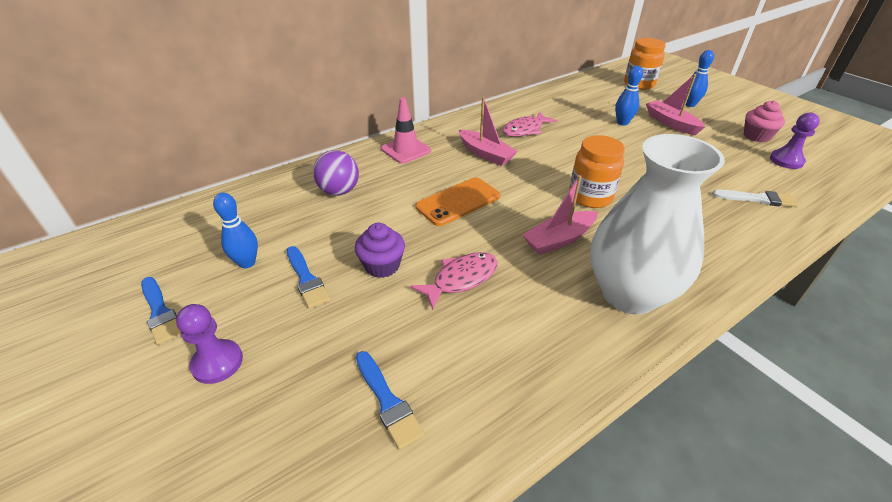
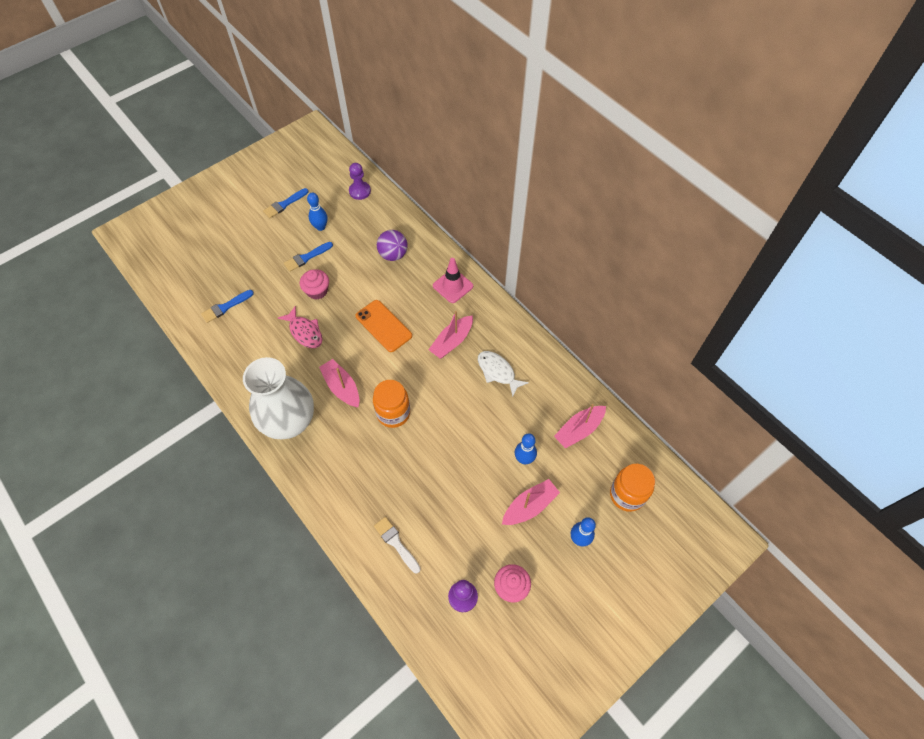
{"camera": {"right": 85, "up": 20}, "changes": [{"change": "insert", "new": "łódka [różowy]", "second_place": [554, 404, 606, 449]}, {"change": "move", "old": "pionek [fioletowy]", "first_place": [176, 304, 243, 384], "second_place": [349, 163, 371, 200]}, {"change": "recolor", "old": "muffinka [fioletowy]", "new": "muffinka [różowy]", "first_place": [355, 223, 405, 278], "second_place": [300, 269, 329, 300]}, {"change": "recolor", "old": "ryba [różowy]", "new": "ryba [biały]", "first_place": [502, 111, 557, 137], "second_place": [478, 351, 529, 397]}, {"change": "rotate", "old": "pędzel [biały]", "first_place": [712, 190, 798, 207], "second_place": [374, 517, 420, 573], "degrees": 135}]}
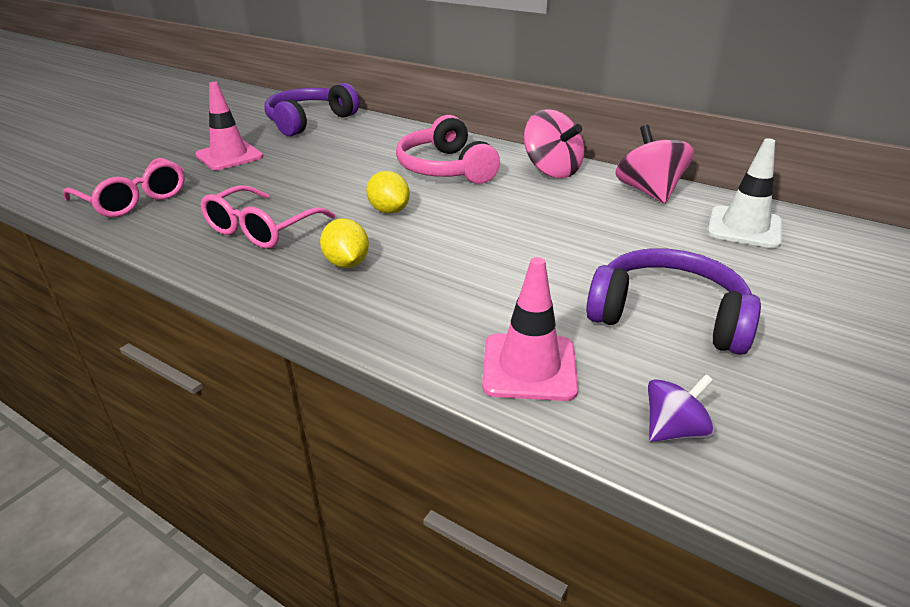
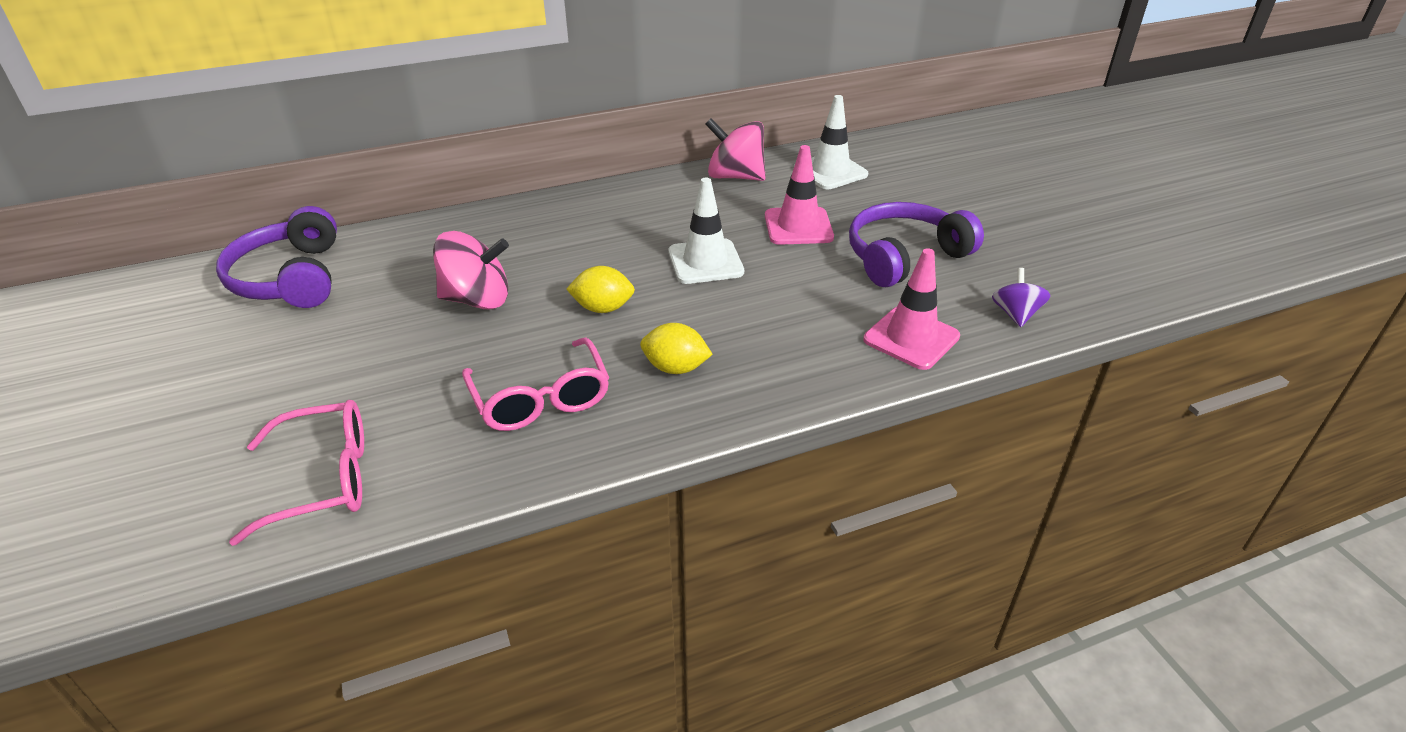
{"camera": {"right": -55, "up": 5}, "changes": [{"change": "delete", "old": "słuchawki [różowy]", "first_place": [396, 115, 500, 184]}, {"change": "insert", "new": "pachołek [biały]", "second_place": [669, 178, 744, 284]}, {"change": "move", "old": "pachołek [różowy]", "first_place": [195, 82, 263, 170], "second_place": [765, 145, 834, 245]}, {"change": "move", "old": "bączek [różowy]", "first_place": [524, 109, 584, 178], "second_place": [433, 231, 509, 309]}]}
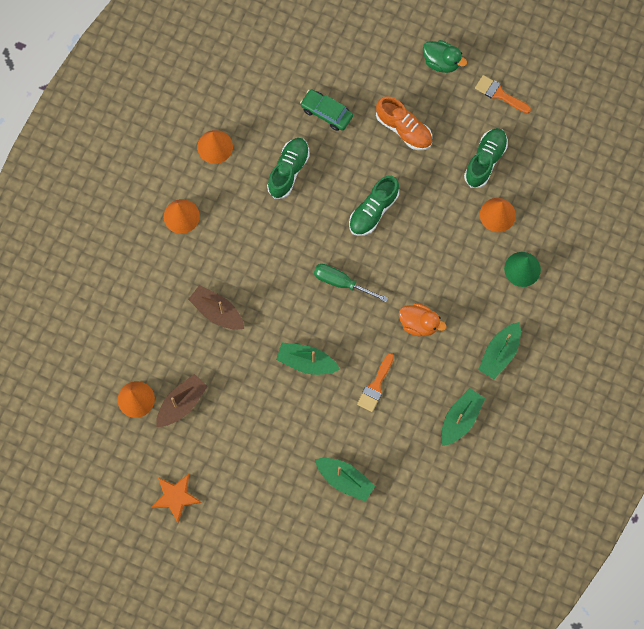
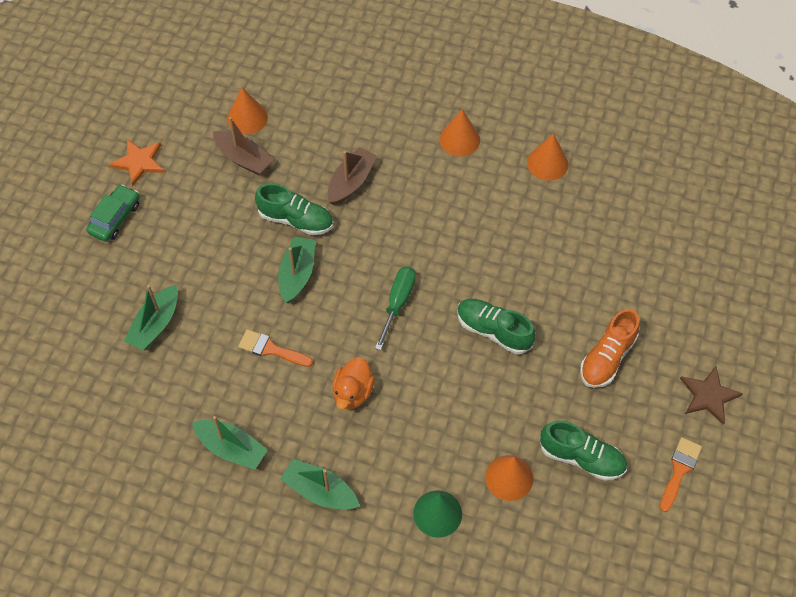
{"camera": {"right": 85, "up": -15}, "changes": [{"change": "move", "old": "but [zielony]", "first_place": [267, 138, 310, 199], "second_place": [255, 183, 333, 235]}, {"change": "move", "old": "samochód [zielony]", "first_place": [300, 89, 353, 131], "second_place": [86, 185, 139, 242]}, {"change": "replace", "old": "kaczka [zielony]", "new": "gwiazda [brązowy]", "first_place": [423, 40, 467, 73], "second_place": [680, 366, 743, 425]}]}
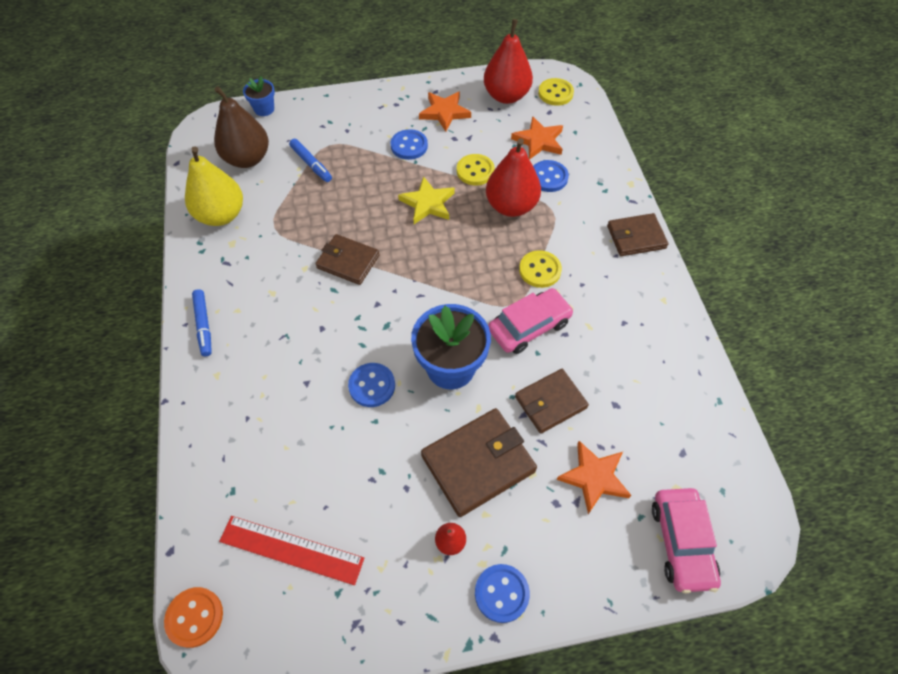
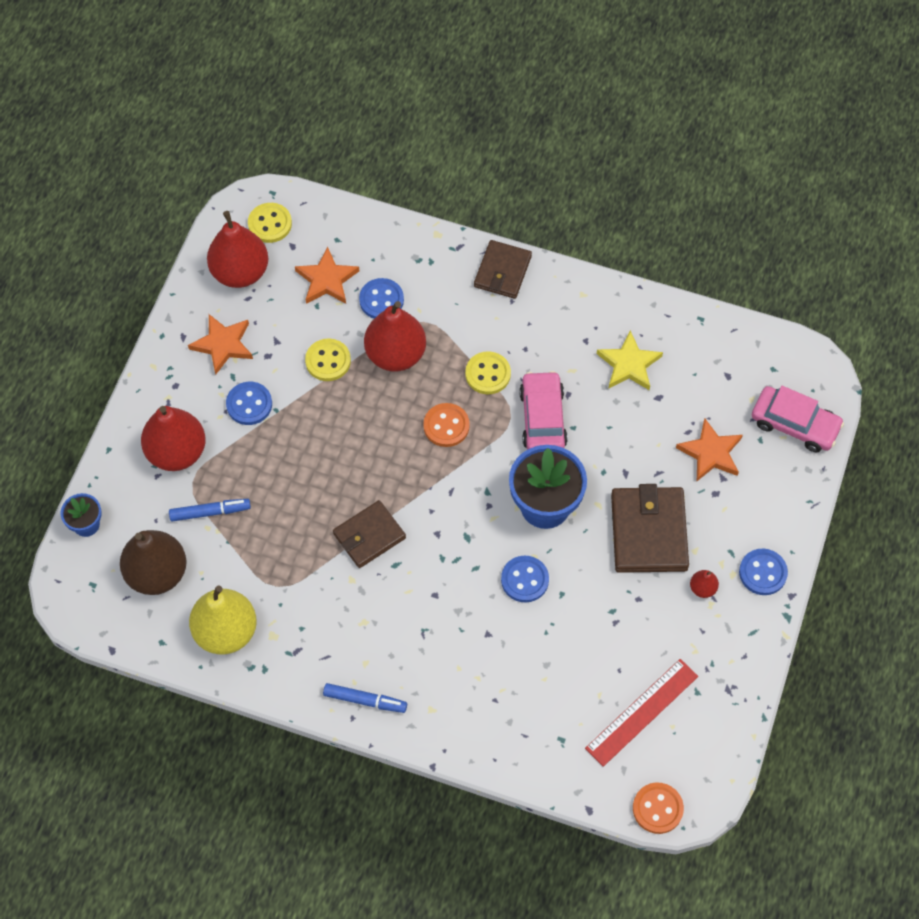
{"camera": {"right": -60, "up": 5}, "changes": [{"change": "delete", "old": "portfel [brązowy]", "first_place": [515, 369, 589, 434]}, {"change": "insert", "new": "gruszka [czerwony]", "second_place": [141, 406, 206, 471]}, {"change": "insert", "new": "guzik [pomarańczowy]", "second_place": [423, 403, 470, 447]}, {"change": "move", "old": "gwiazda [żółty]", "first_place": [398, 176, 455, 224], "second_place": [597, 330, 663, 390]}]}
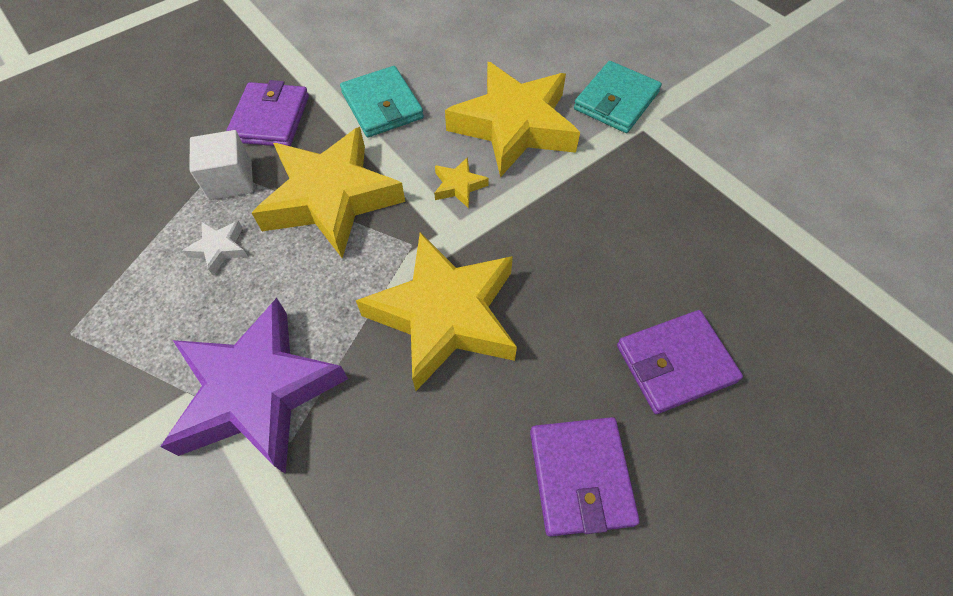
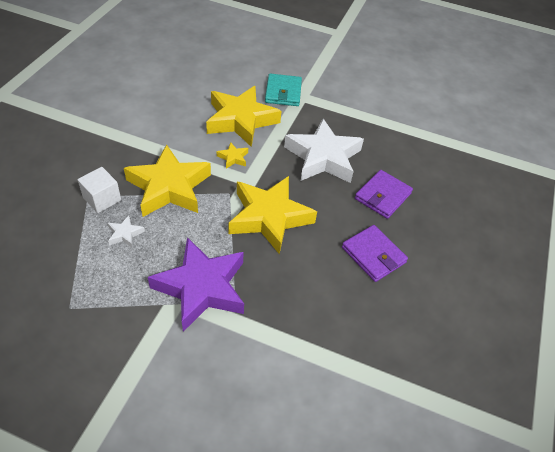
{"camera": {"right": -35, "up": -10}, "changes": [{"change": "delete", "old": "portfel [fioletowy]", "first_place": [226, 80, 309, 146]}, {"change": "delete", "old": "portfel [turkusowy]", "first_place": [340, 66, 424, 137]}, {"change": "insert", "new": "gwiazda [biały]", "second_place": [284, 119, 364, 183]}]}
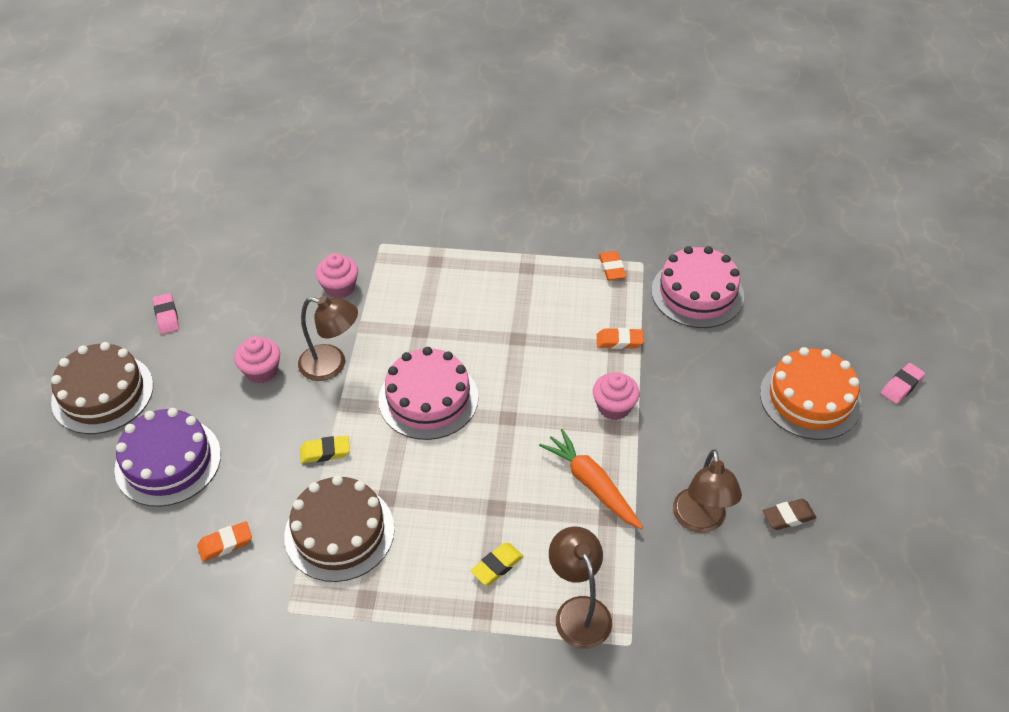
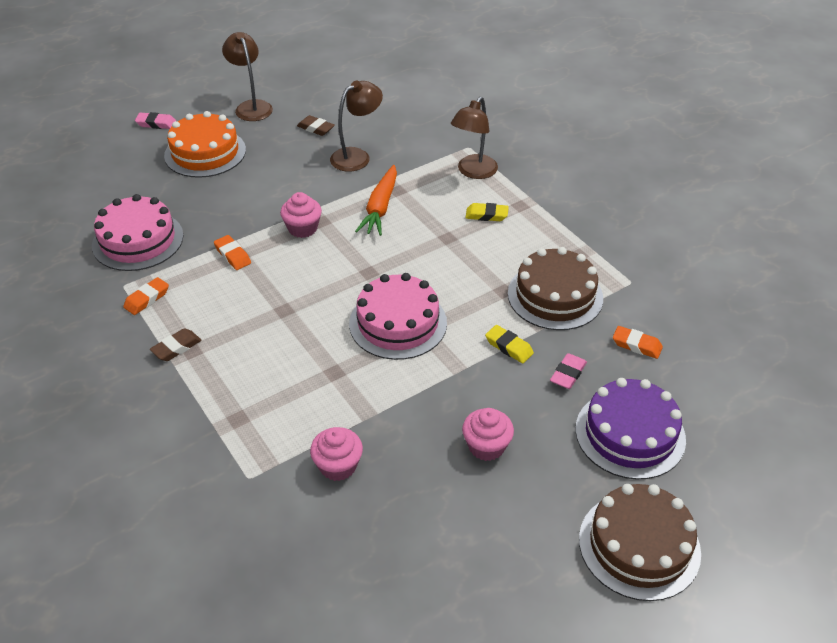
{"camera": {"right": -130, "up": -5}, "changes": [{"change": "insert", "new": "gumka do mazania [brązowy]", "second_place": [150, 328, 202, 361]}, {"change": "move", "old": "gumka do mazania [różowy]", "first_place": [153, 293, 179, 334], "second_place": [550, 353, 587, 389]}, {"change": "move", "old": "lampka [brązowy]", "first_place": [298, 296, 358, 381], "second_place": [222, 32, 273, 121]}]}
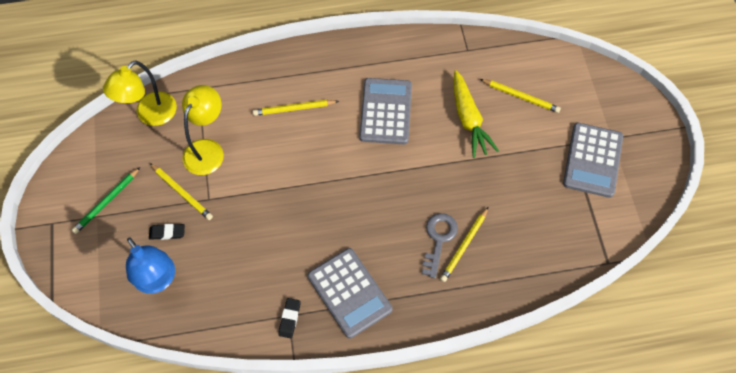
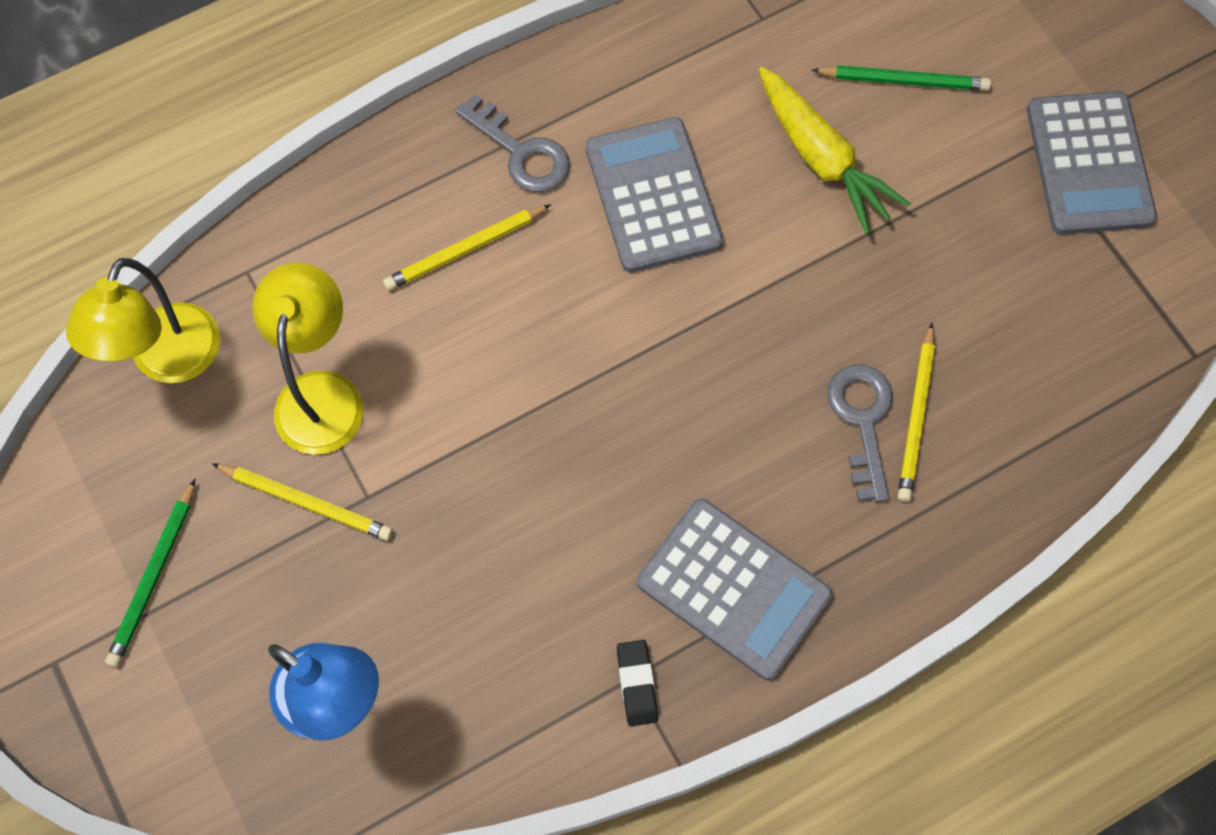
{"camera": {"right": -20, "up": 5}, "changes": [{"change": "delete", "old": "gumka do mazania [czarny]", "first_place": [149, 224, 185, 240]}, {"change": "insert", "new": "klucz [szary]", "second_place": [455, 94, 570, 192]}, {"change": "recolor", "old": "ołówek [żółty]", "new": "ołówek [zielony]", "first_place": [480, 79, 561, 113], "second_place": [812, 65, 991, 91]}]}
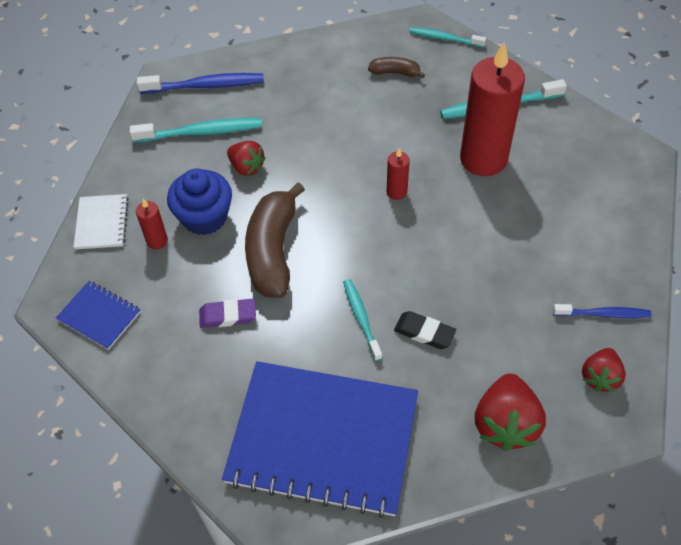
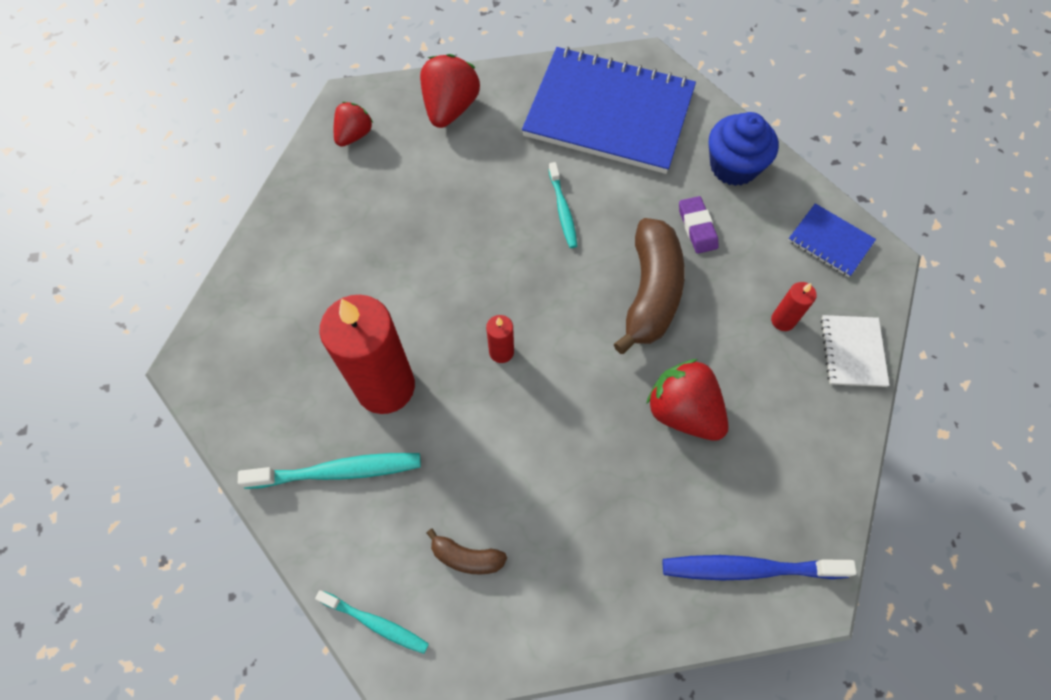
{"camera": {"right": -175, "up": 10}, "changes": [{"change": "delete", "old": "szczoteczka do zębów [turkusowy]", "first_place": [130, 118, 262, 143]}, {"change": "delete", "old": "gumka do mazania [czarny]", "first_place": [394, 311, 456, 349]}, {"change": "delete", "old": "szczoteczka do zębów [niebieski]", "first_place": [553, 304, 652, 318]}, {"change": "move", "old": "muffinka [niebieski]", "first_place": [167, 169, 232, 235], "second_place": [709, 112, 779, 186]}, {"change": "rotate", "old": "gumka do mazania [fioletowy]", "first_place": [199, 299, 256, 328], "second_place": [679, 196, 719, 254], "degrees": 75}, {"change": "resize", "old": "truskawka [czerwony]", "first_place": [227, 141, 266, 176], "second_place": [646, 359, 729, 441], "factor": 1.59}]}
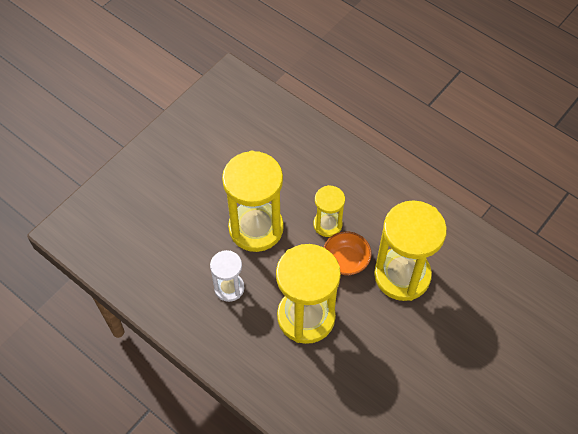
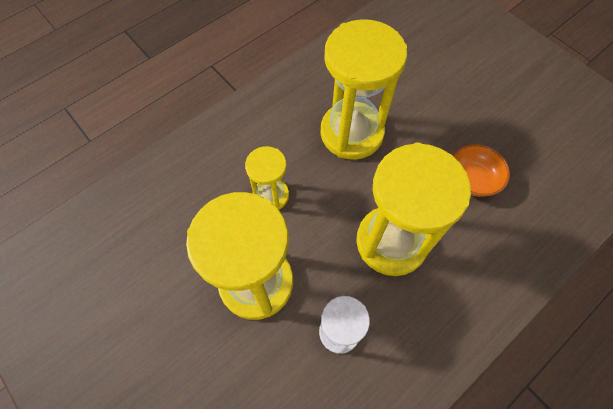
{"camera": {"right": -80, "up": 5}, "changes": [{"change": "move", "old": "miska [pomarańczowy]", "first_place": [324, 231, 372, 275], "second_place": [453, 144, 510, 197]}]}
